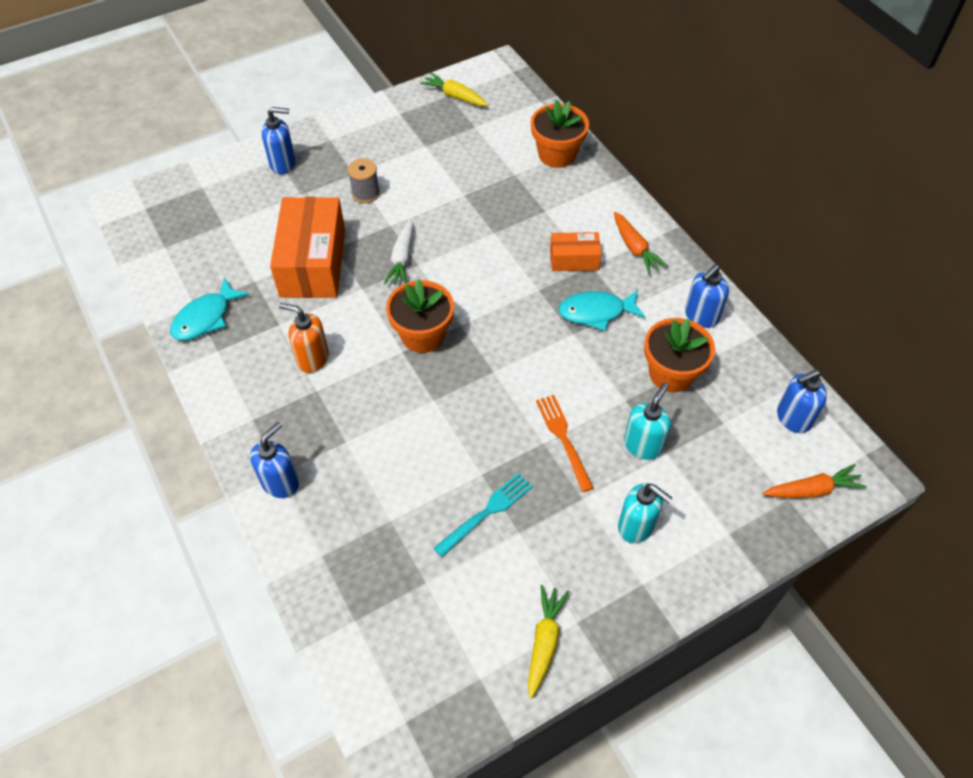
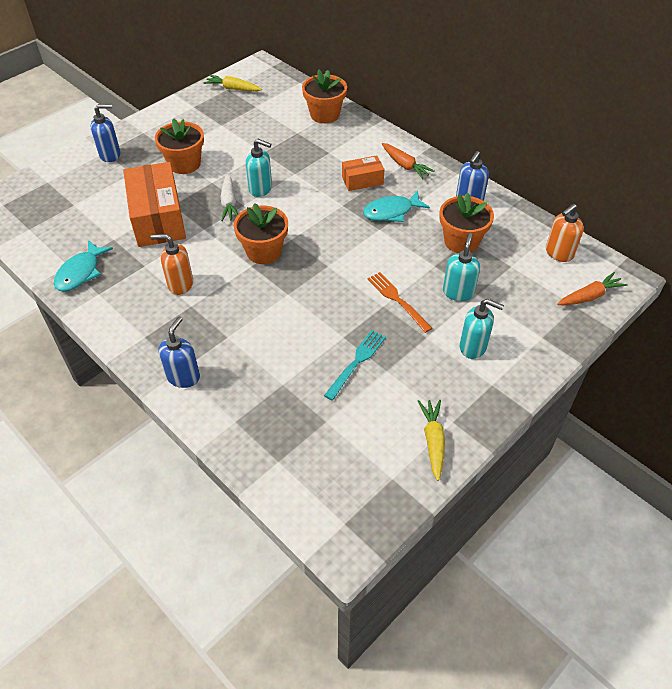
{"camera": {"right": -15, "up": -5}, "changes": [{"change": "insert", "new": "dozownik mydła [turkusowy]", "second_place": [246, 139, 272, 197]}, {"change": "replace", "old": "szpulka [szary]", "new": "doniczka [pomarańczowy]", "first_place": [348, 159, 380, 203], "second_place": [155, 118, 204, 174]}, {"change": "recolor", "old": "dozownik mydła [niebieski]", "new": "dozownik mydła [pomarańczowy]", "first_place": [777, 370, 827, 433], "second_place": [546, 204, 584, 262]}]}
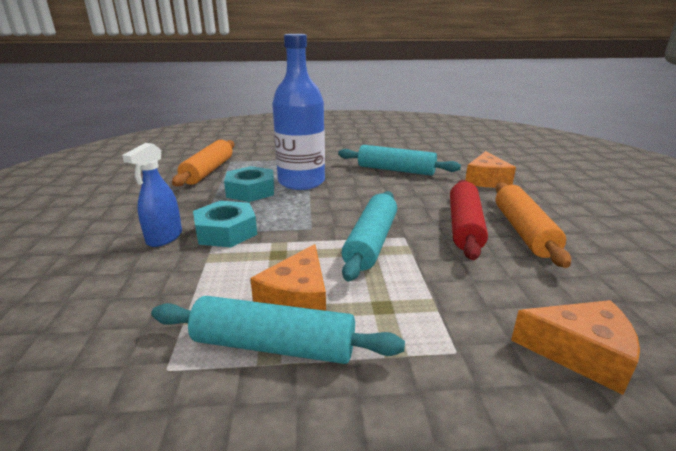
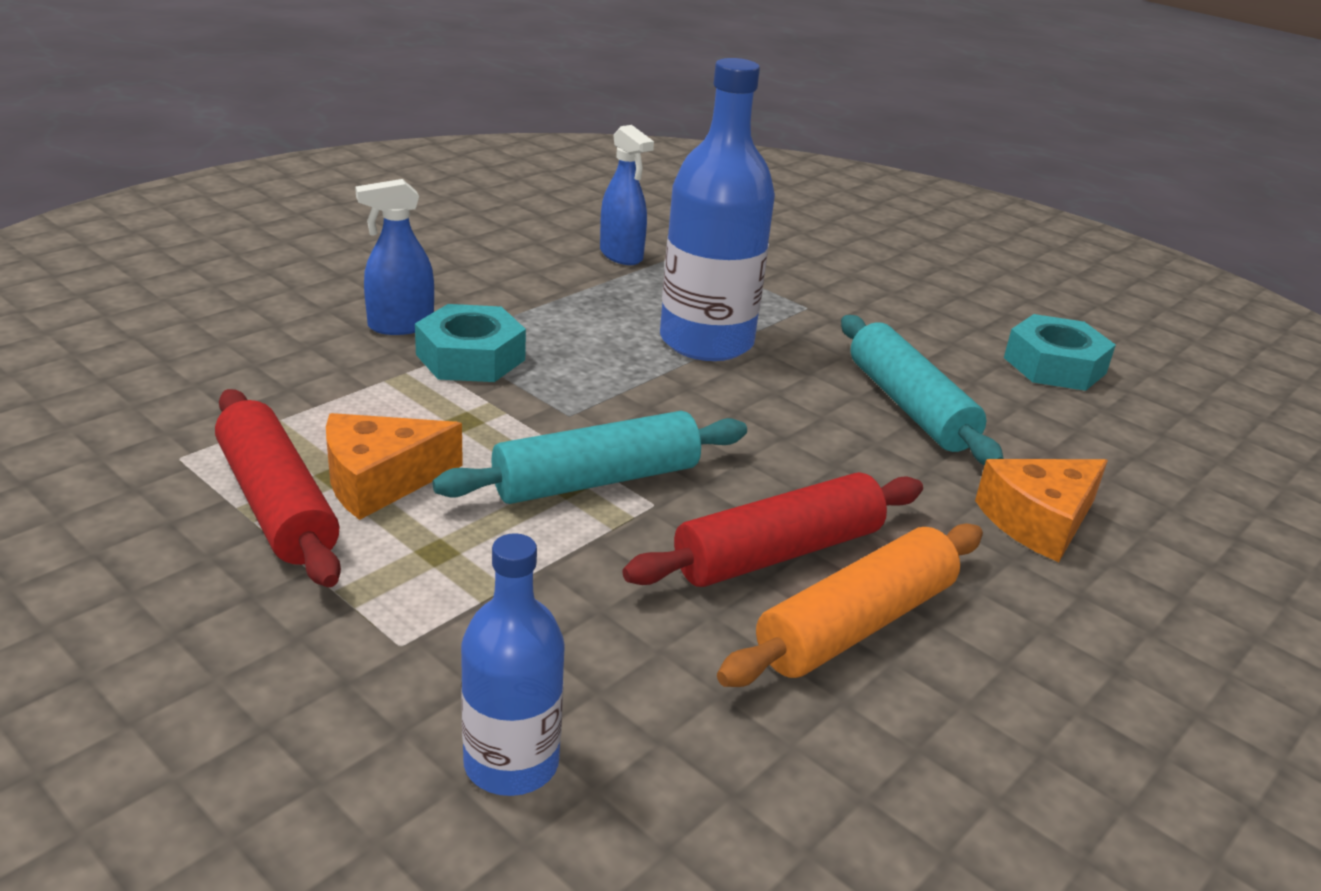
{"camera": {"right": 45, "up": 5}, "changes": [{"change": "move", "old": "nakrętka [turkusowy]", "first_place": [224, 166, 274, 202], "second_place": [1004, 314, 1116, 391]}, {"change": "replace", "old": "wałek do ciasta [pomarańczowy]", "new": "spryskiwacz [niebieski]", "first_place": [172, 140, 234, 187], "second_place": [600, 125, 654, 265]}, {"change": "replace", "old": "ser [pomarańczowy]", "new": "butelka [niebieski]", "first_place": [511, 300, 640, 395], "second_place": [461, 533, 565, 796]}, {"change": "recolor", "old": "wałek do ciasta [turkusowy]", "new": "wałek do ciasta [czerwony]", "first_place": [151, 296, 405, 364], "second_place": [215, 389, 341, 587]}]}
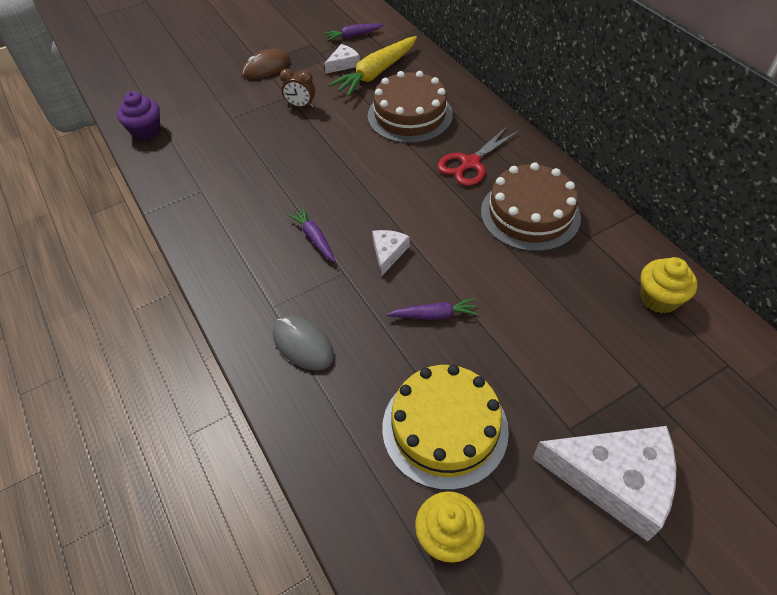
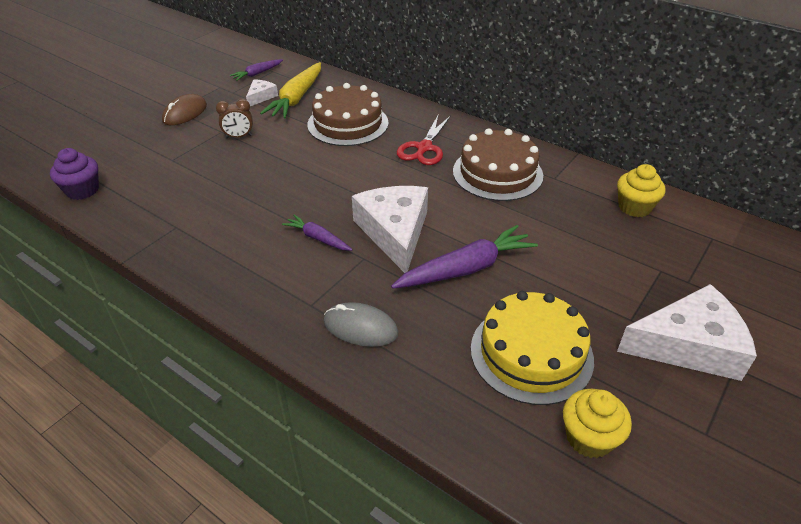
{"camera": {"right": -25, "up": -10}, "changes": [{"change": "resize", "old": "ser [biały]", "first_place": [372, 230, 409, 276], "second_place": [352, 186, 428, 273], "factor": 2.1}, {"change": "resize", "old": "marchewka [fioletowy]", "first_place": [387, 298, 478, 320], "second_place": [391, 225, 538, 289], "factor": 1.82}]}
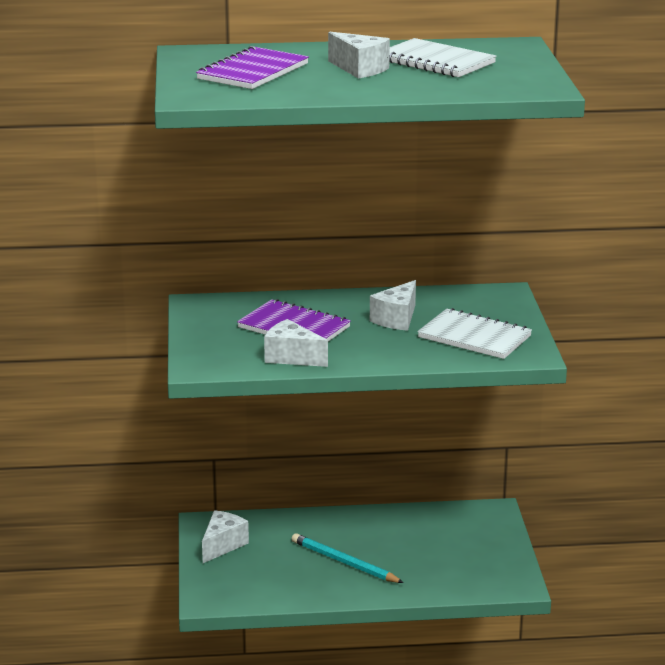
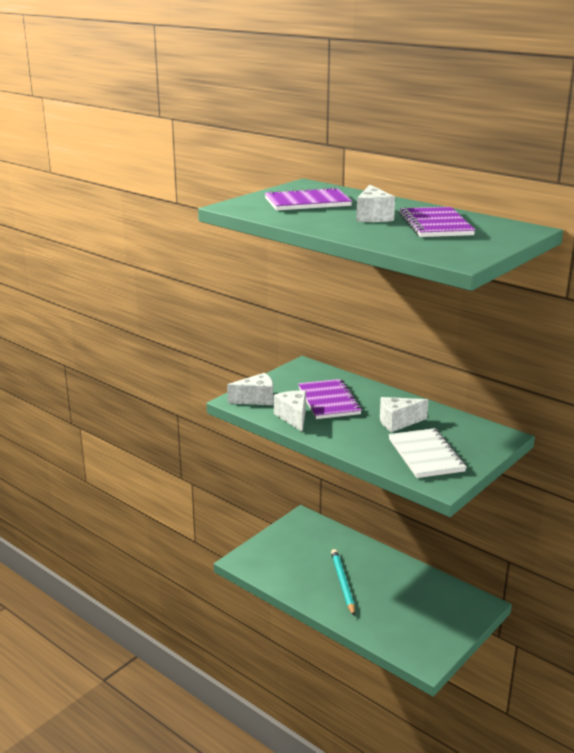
{"camera": {"right": 45, "up": 0}, "changes": [{"change": "move", "old": "ser [biały]", "first_place": [202, 510, 249, 563], "second_place": [227, 373, 273, 405]}, {"change": "recolor", "old": "zeszyt [biały]", "new": "zeszyt [fioletowy]", "first_place": [389, 38, 496, 77], "second_place": [399, 207, 475, 237]}]}
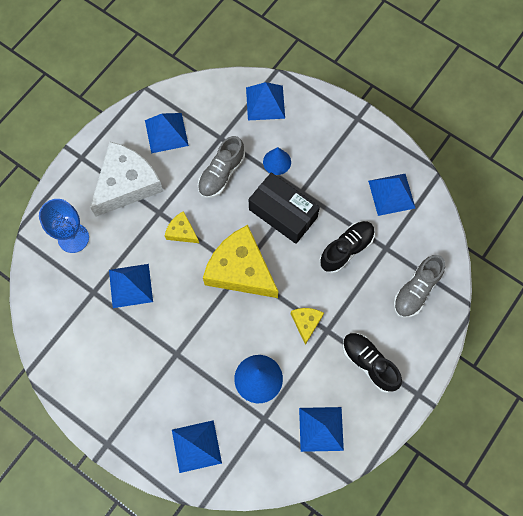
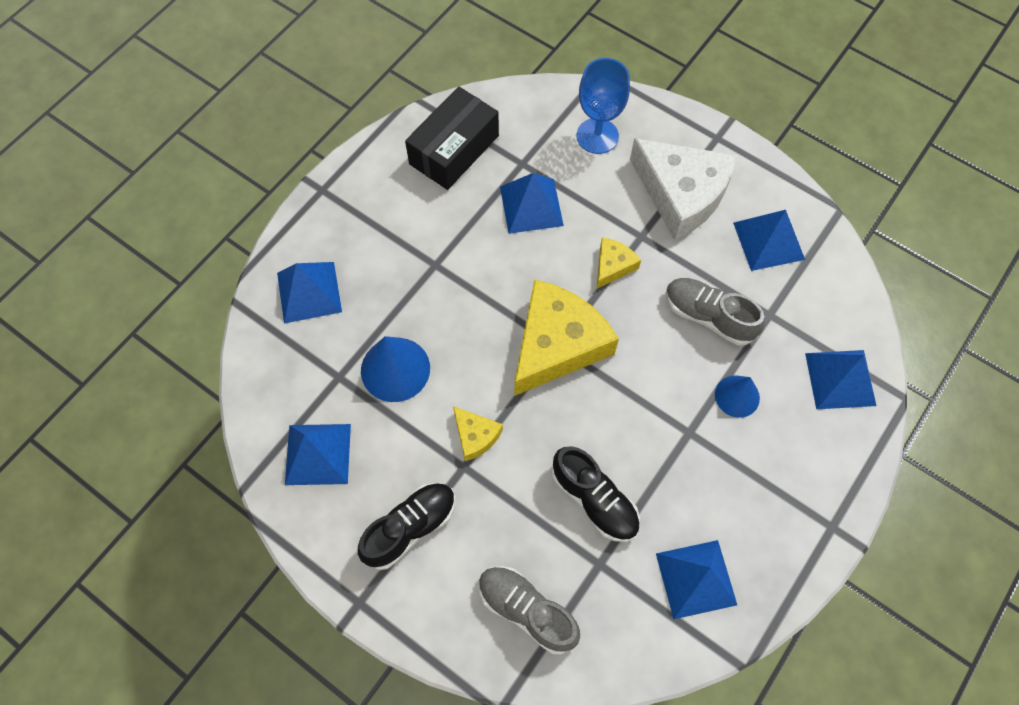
{"camera": {"right": 90, "up": -5}, "changes": [{"change": "move", "old": "pudełko [czarny]", "first_place": [249, 172, 320, 244], "second_place": [405, 87, 499, 190]}, {"change": "rotate", "old": "ser [żółty]", "first_place": [291, 308, 324, 345], "second_place": [453, 406, 503, 461], "degrees": 45}]}
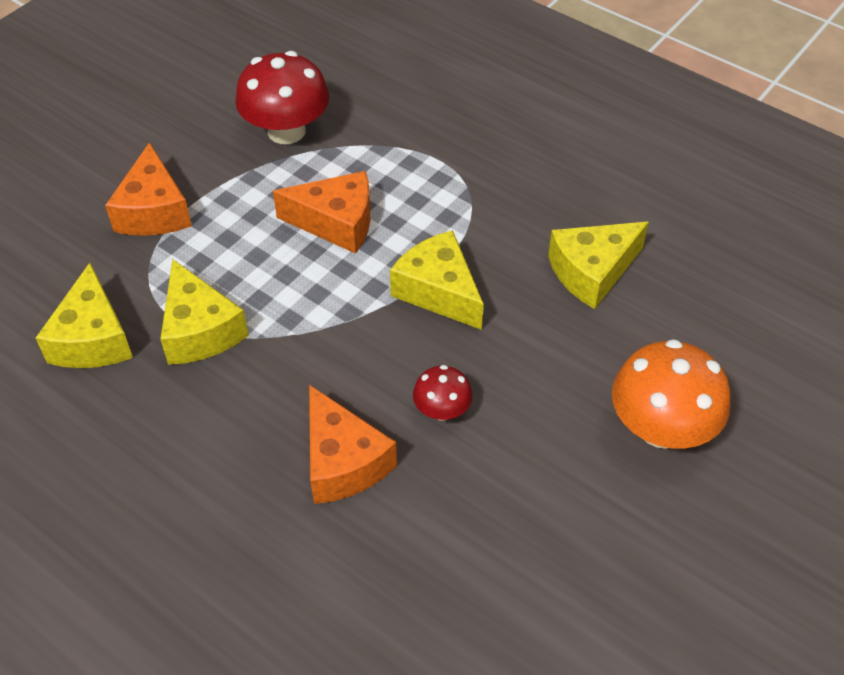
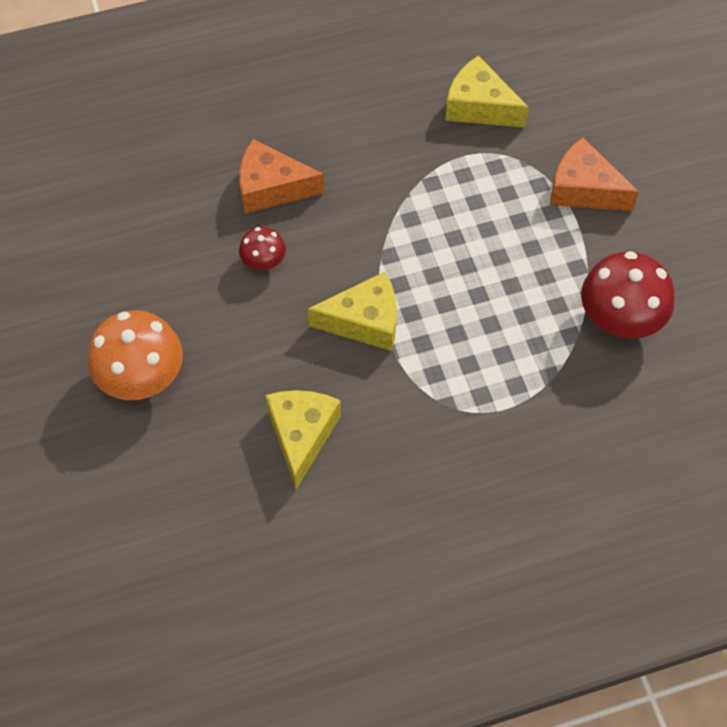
{"camera": {"right": 125, "up": 10}, "changes": [{"change": "delete", "old": "ser [żółty]", "first_place": [160, 259, 249, 365]}, {"change": "delete", "old": "ser [pomarańczowy]", "first_place": [273, 171, 370, 254]}]}
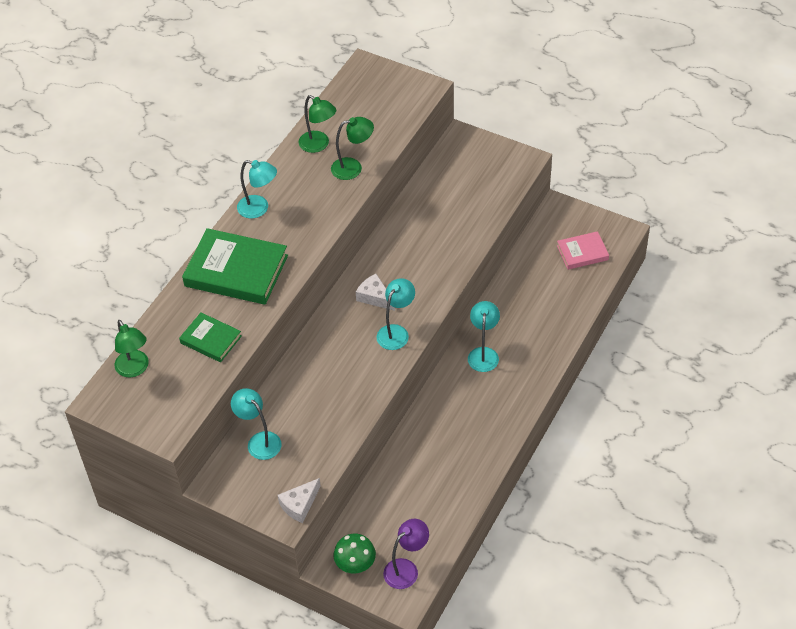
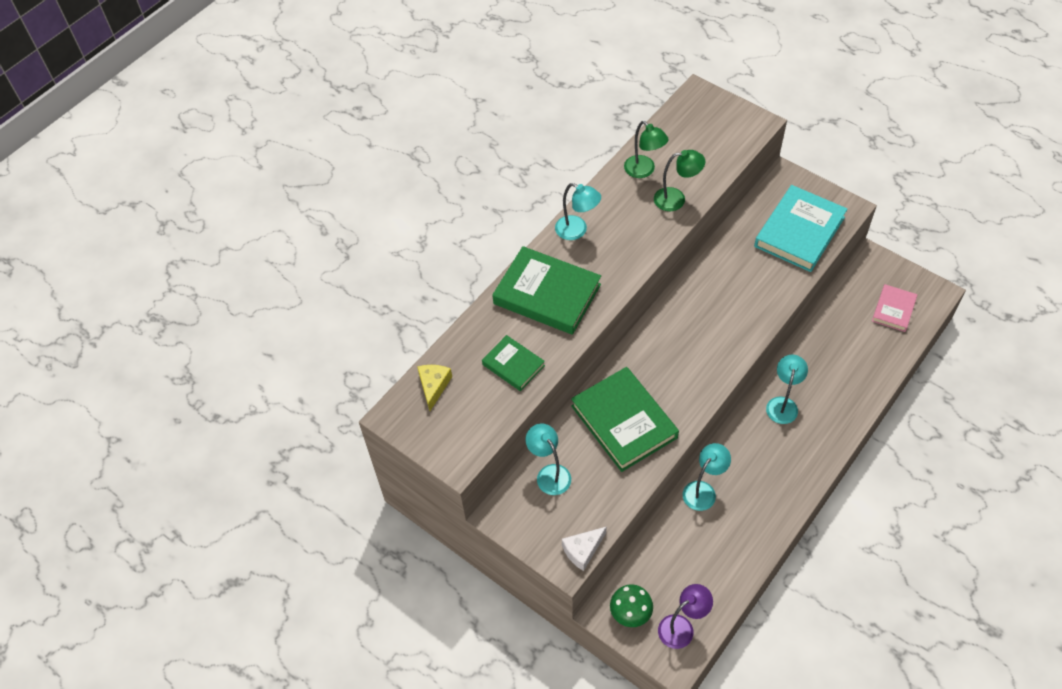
{"camera": {"right": 10, "up": 5}, "changes": [{"change": "delete", "old": "ser [biały]", "first_place": [356, 274, 395, 311]}, {"change": "insert", "new": "książka [zielony]", "second_place": [571, 367, 679, 472]}, {"change": "insert", "new": "książka [turkusowy]", "second_place": [754, 185, 847, 272]}, {"change": "move", "old": "lampka [turkusowy]", "first_place": [376, 278, 415, 350], "second_place": [683, 443, 731, 511]}, {"change": "replace", "old": "lampka [zielony]", "new": "ser [żółty]", "first_place": [115, 320, 149, 378], "second_place": [417, 365, 452, 411]}, {"change": "rotate", "old": "książka [różowy]", "first_place": [557, 231, 609, 270], "second_place": [872, 284, 917, 332], "degrees": -60}]}
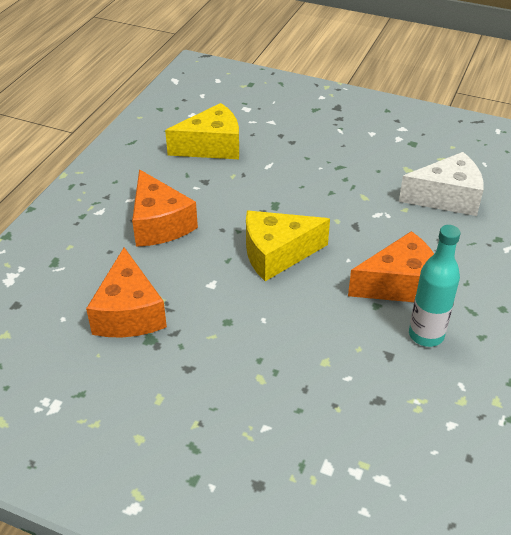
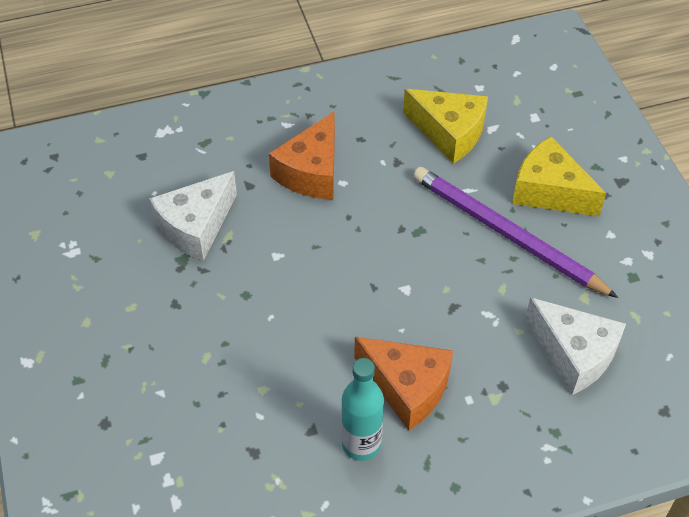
{"camera": {"right": 50, "up": 10}, "changes": [{"change": "insert", "new": "ołówek [fioletowy]", "second_place": [413, 167, 618, 298]}, {"change": "move", "old": "ser [żółty]", "first_place": [246, 211, 330, 281], "second_place": [512, 136, 606, 216]}, {"change": "recolor", "old": "ser [pomarańczowy]", "new": "ser [biały]", "first_place": [86, 247, 167, 338], "second_place": [149, 171, 237, 261]}]}
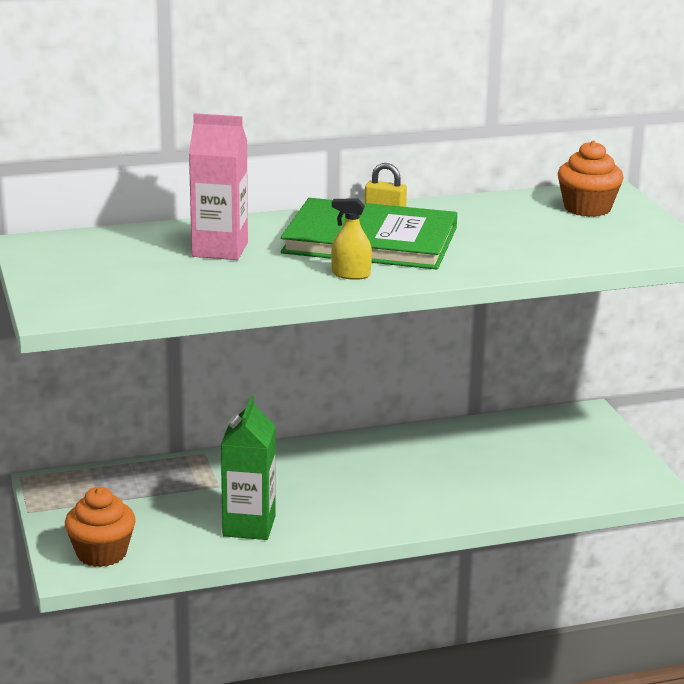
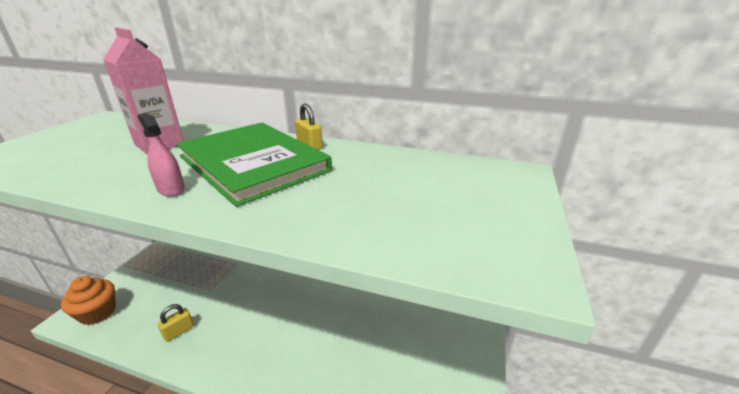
{"camera": {"right": 35, "up": 5}, "changes": [{"change": "delete", "old": "muffinka [pomarańczowy]", "first_place": [557, 141, 624, 217]}, {"change": "replace", "old": "karton mleka [zielony]", "new": "kłódka [żółty]", "first_place": [221, 396, 276, 540], "second_place": [157, 304, 194, 342]}, {"change": "recolor", "old": "spryskiwacz [żółty]", "new": "spryskiwacz [różowy]", "first_place": [331, 198, 372, 280], "second_place": [137, 113, 185, 196]}]}
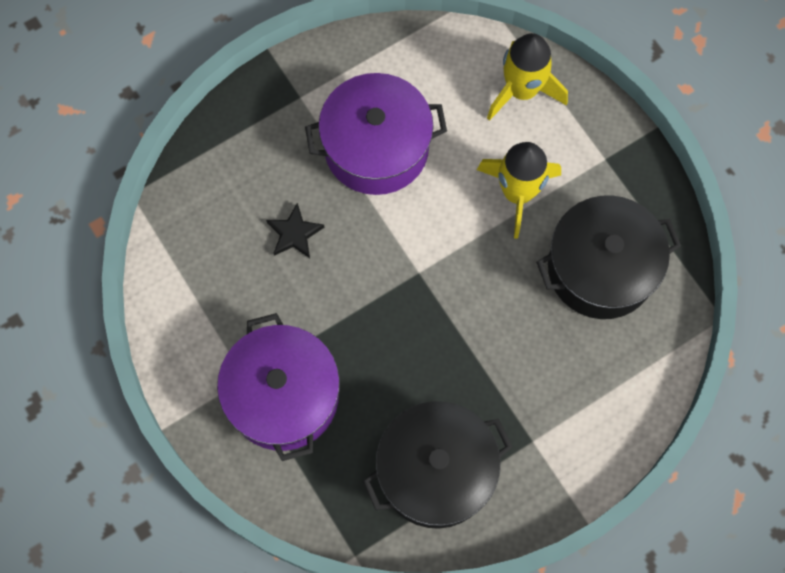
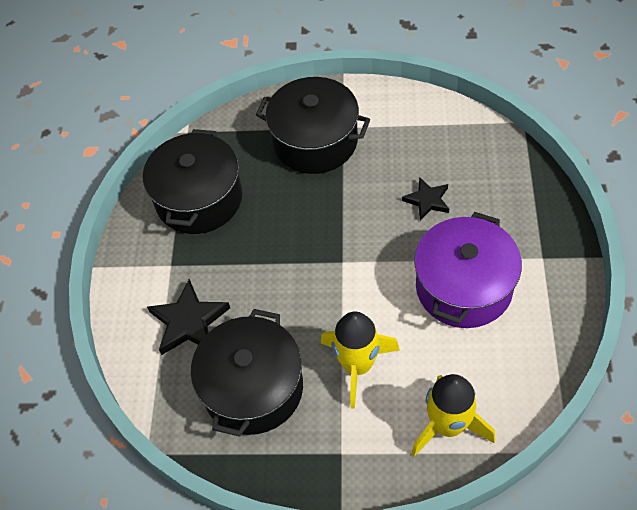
{"camera": {"right": 130, "up": -15}, "changes": [{"change": "insert", "new": "gwiazda [czarny]", "second_place": [147, 279, 230, 355]}, {"change": "recolor", "old": "garnek [fioletowy]", "new": "garnek [czarny]", "first_place": [217, 313, 340, 461], "second_place": [256, 77, 370, 174]}]}
